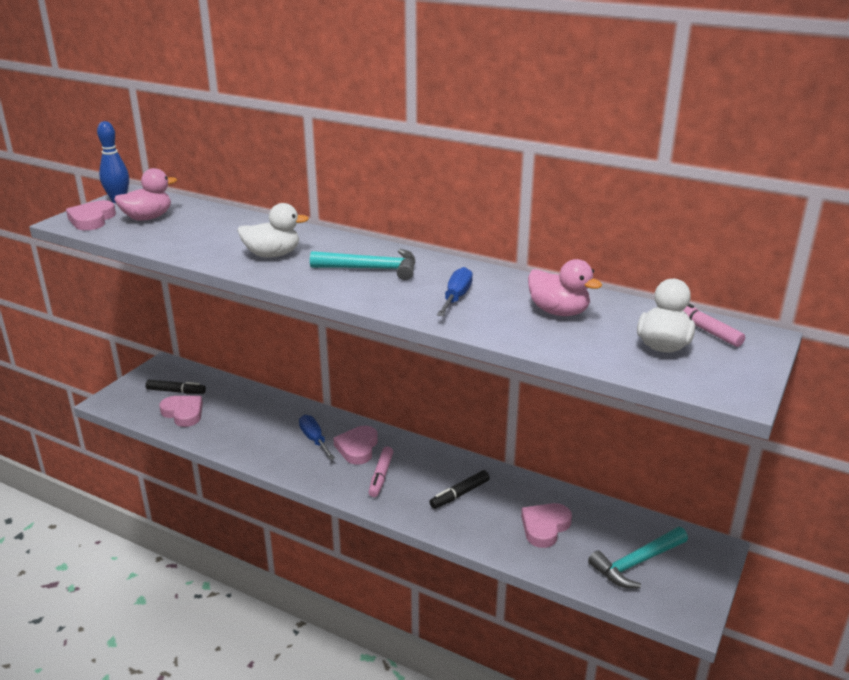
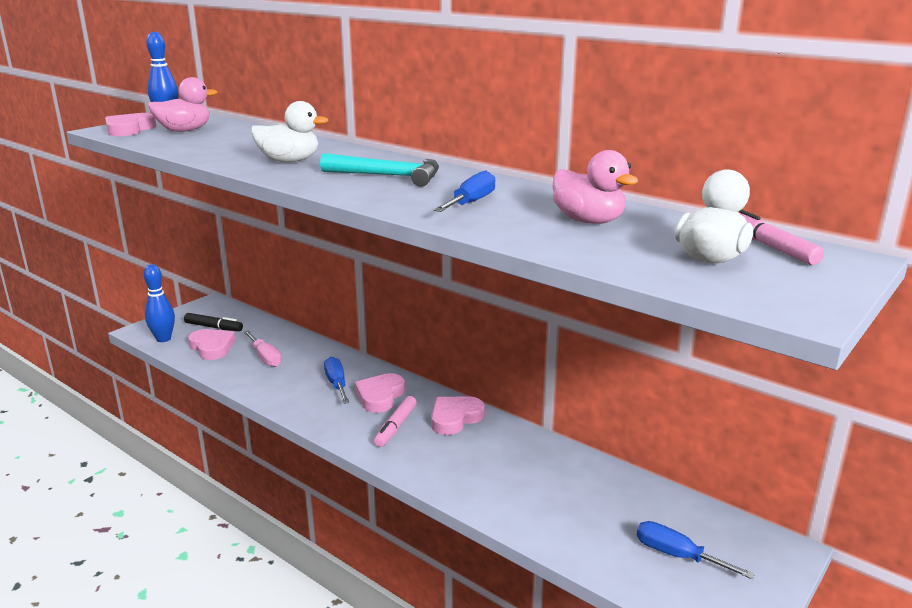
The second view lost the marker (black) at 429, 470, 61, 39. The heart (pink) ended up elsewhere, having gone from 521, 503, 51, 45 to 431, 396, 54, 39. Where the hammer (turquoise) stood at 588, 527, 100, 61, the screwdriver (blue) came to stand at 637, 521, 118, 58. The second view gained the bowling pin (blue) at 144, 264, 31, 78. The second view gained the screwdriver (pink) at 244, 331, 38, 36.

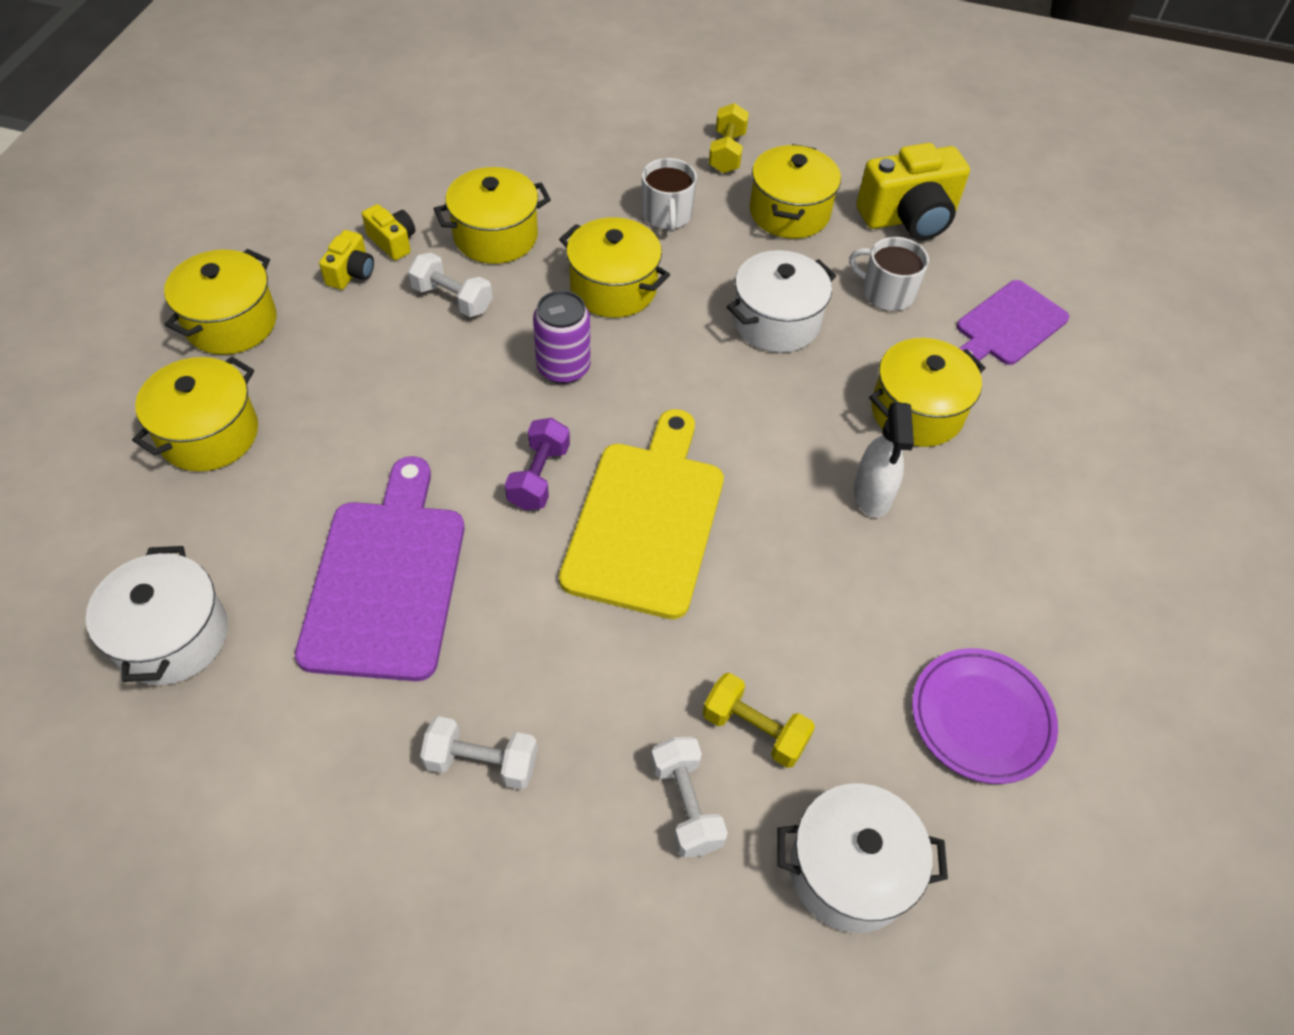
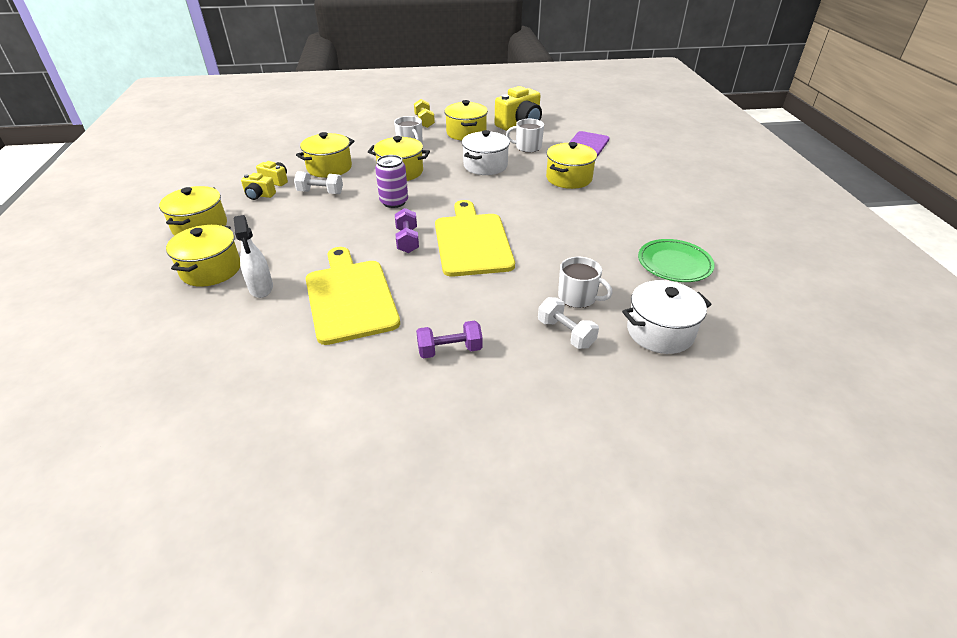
The second view lost the pot (white) at 86, 546, 142, 139. What was the cutting board (purple) at 295, 456, 169, 225 turned into the cutting board (yellow) at 306, 247, 94, 98. The camera (yellow) at 319, 230, 55, 60 ended up facing another way, 105 degrees clockwise from before. What was the dumbbell (white) at 420, 716, 118, 74 turned into the dumbbell (purple) at 416, 321, 67, 38. Where the dumbbell (yellow) stood at 702, 673, 113, 95, the mug (white) came to stand at 558, 257, 55, 51. The spray bottle (white) ended up elsewhere, having gone from 854, 402, 60, 115 to 234, 215, 39, 83. What was the plate (purple) at 912, 648, 146, 136 turned into the plate (green) at 638, 239, 77, 43.

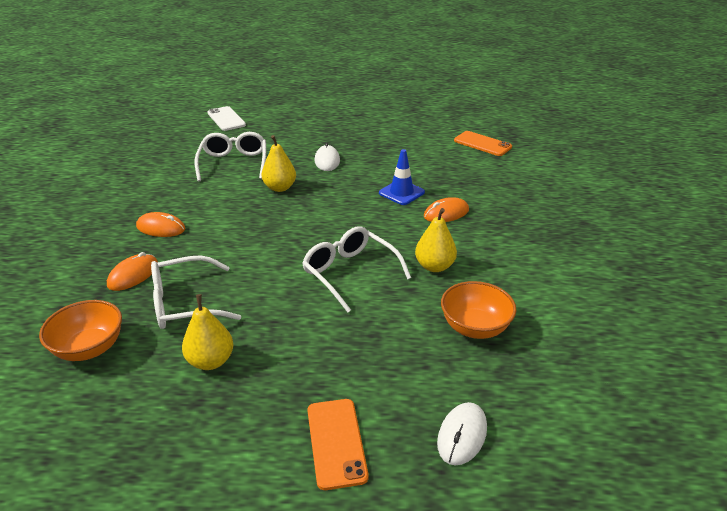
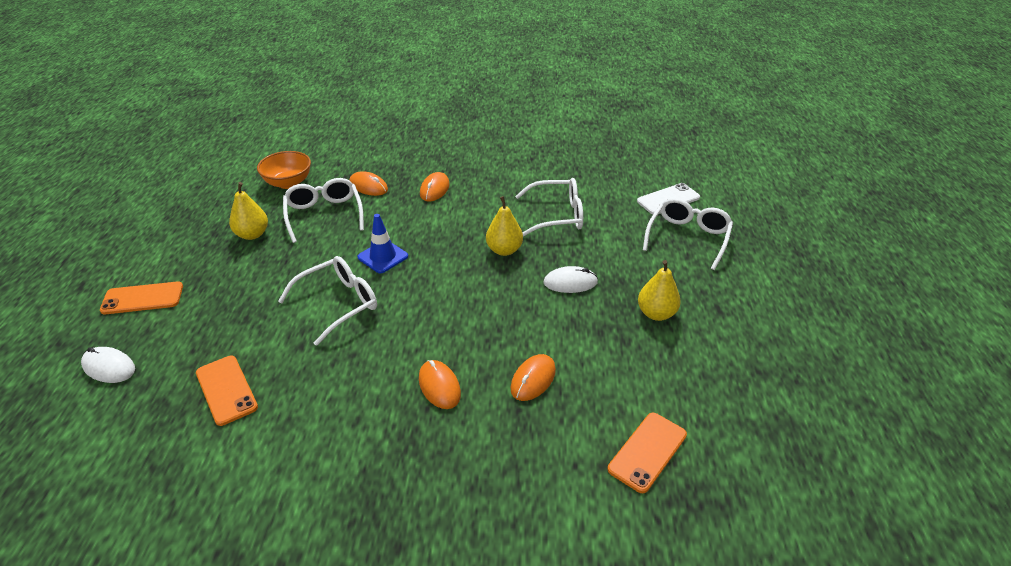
The traffic cone (blue) ended up elsewhere, having gone from 379, 149, 46, 56 to 358, 214, 50, 59. The pear (yellow) ended up elsewhere, having gone from 415, 208, 42, 64 to 638, 260, 43, 61. Where the bowl (orange) stood at 441, 281, 75, 58, the phone (orange) came to stand at 196, 356, 62, 70. The second view gained the mouse (orange) at 510, 354, 46, 47. The second view gained the glasses (white) at 643, 198, 90, 72.

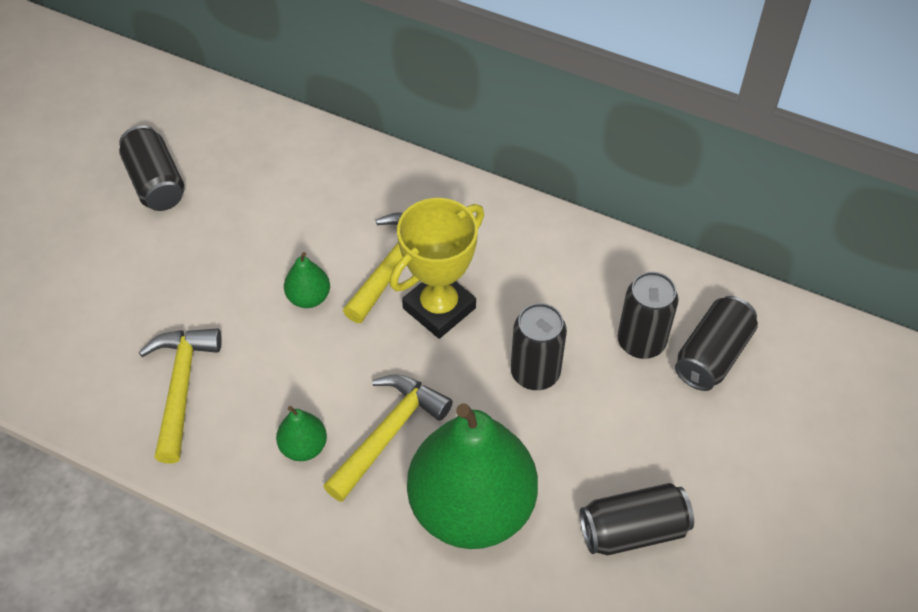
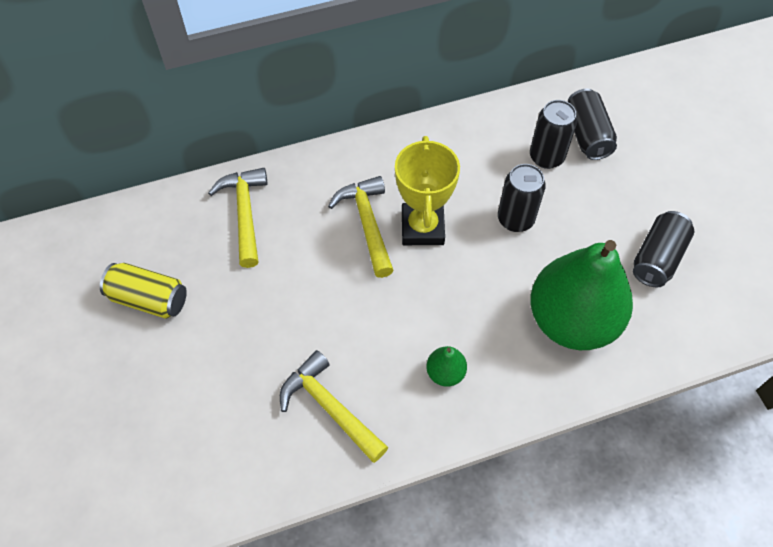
What was the can (black) at 119, 125, 66, 86 turned into the can (yellow) at 100, 263, 87, 56. The second view lost the pear (green) at 284, 252, 46, 56. The hammer (yellow) ended up elsewhere, having gone from 323, 374, 130, 128 to 208, 168, 60, 100.

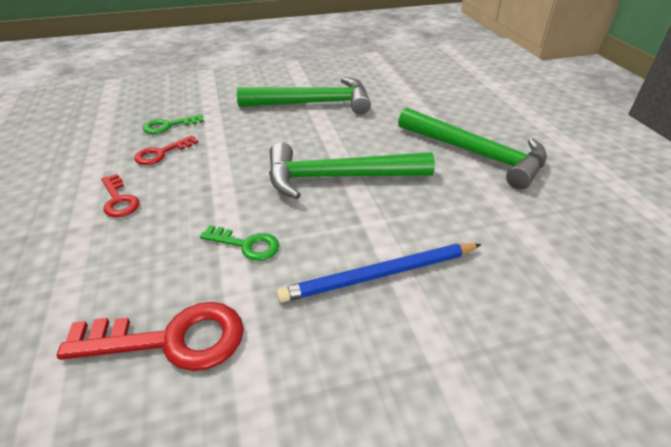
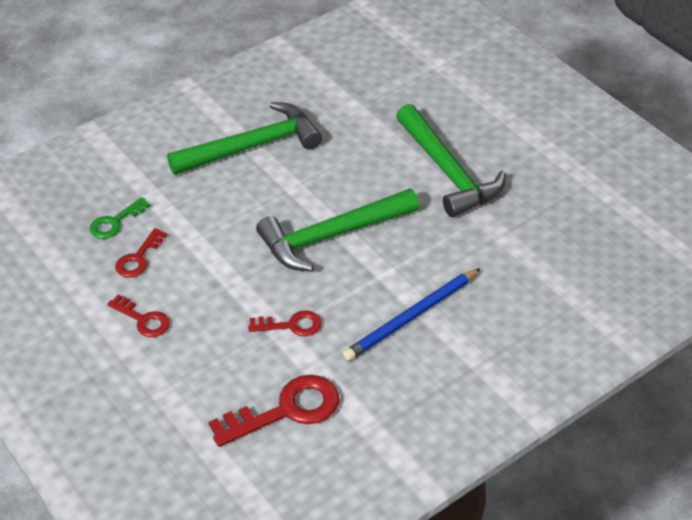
What was the key (green) at 200, 225, 79, 36 turned into the key (red) at 248, 310, 74, 26. The hammer (green) at 398, 108, 149, 82 ended up facing another way, 45 degrees clockwise from before.

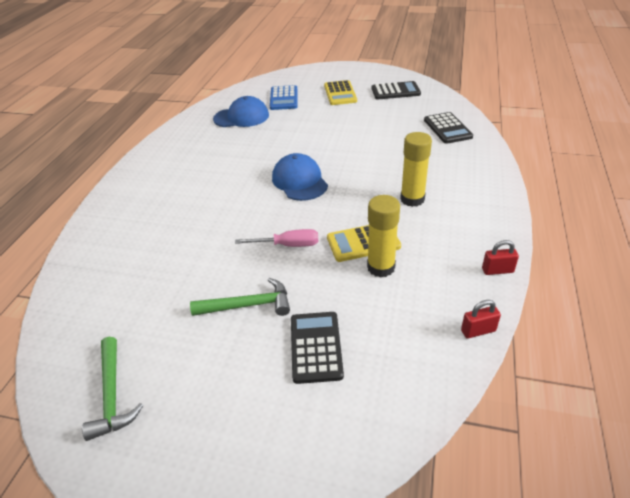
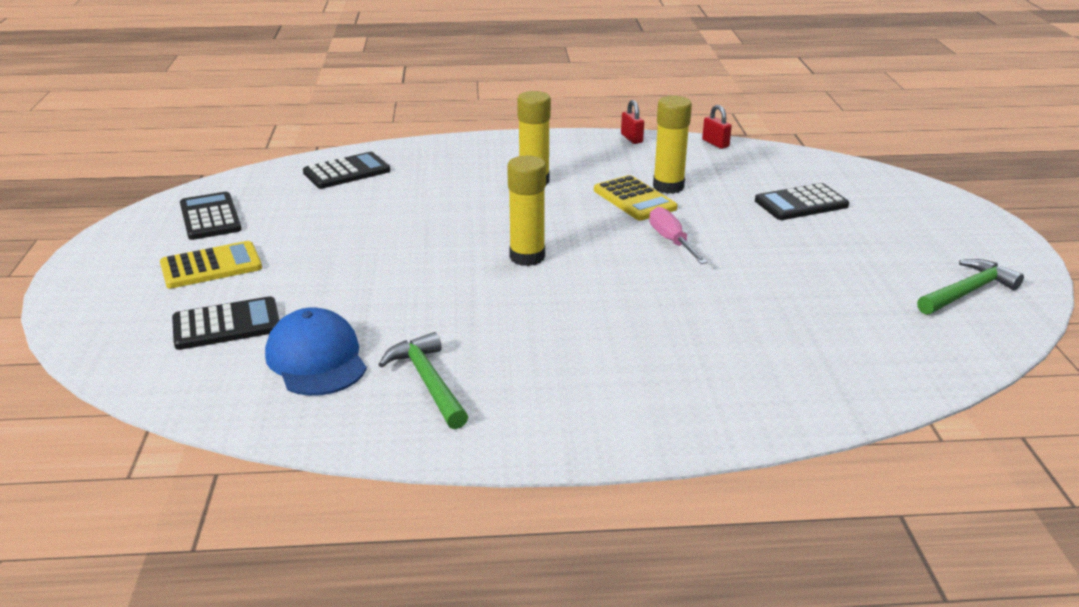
The hammer (green) ended up elsewhere, having gone from 190, 278, 100, 38 to 378, 332, 90, 97. What was the calculator (blue) at 270, 85, 27, 25 turned into the calculator (black) at 172, 296, 107, 54. Where the cap (blue) stood at 272, 153, 56, 48, the glue stick (yellow) came to stand at 507, 156, 39, 110.

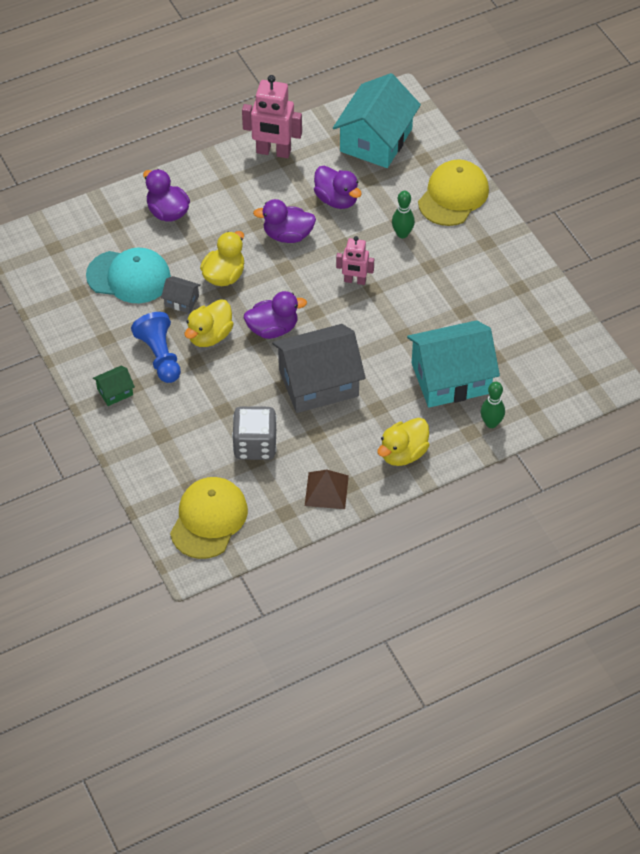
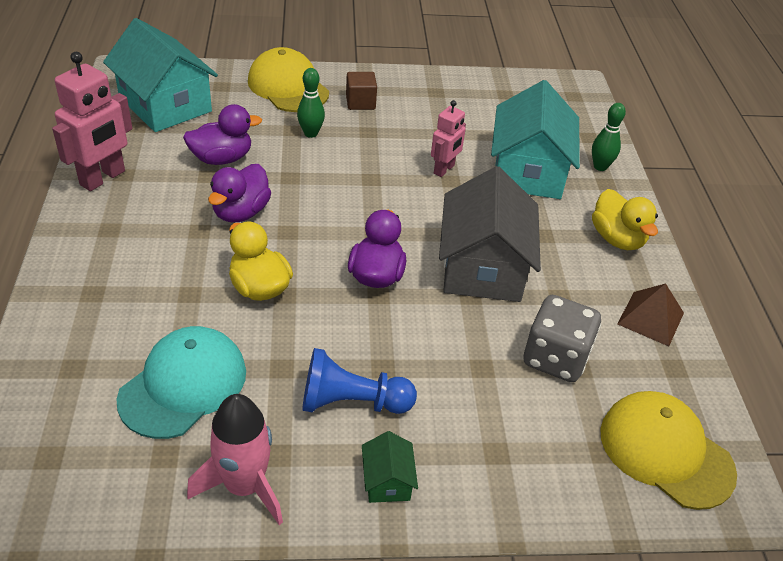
The second view lost the duck (purple) at 143, 169, 47, 53. The second view lost the house (grey) at 161, 276, 40, 38. The second view lost the duck (yellow) at 185, 299, 49, 48. The robot (pink) ended up elsewhere, having gone from 336, 236, 38, 49 to 431, 100, 35, 77. The second view gained the rocket (pink) at 187, 394, 96, 131. The second view gained the cube (brown) at 346, 72, 31, 38.

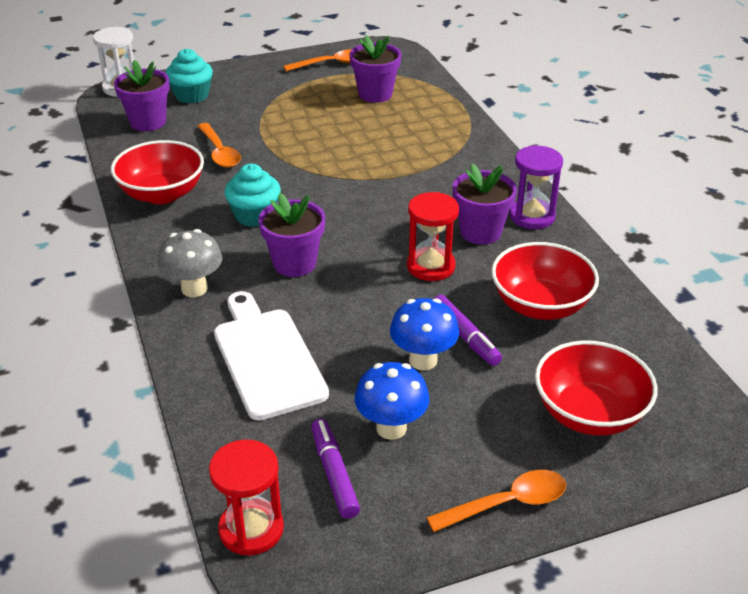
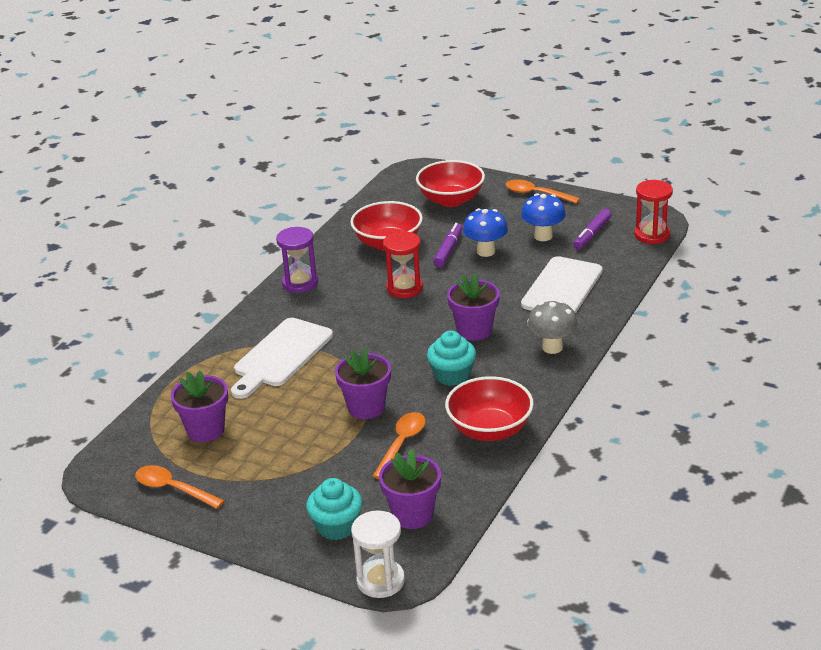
The flower pot (purple) ended up elsewhere, having gone from 453, 163, 64, 82 to 335, 348, 56, 71. The second view gained the cutting board (white) at 231, 318, 102, 81.

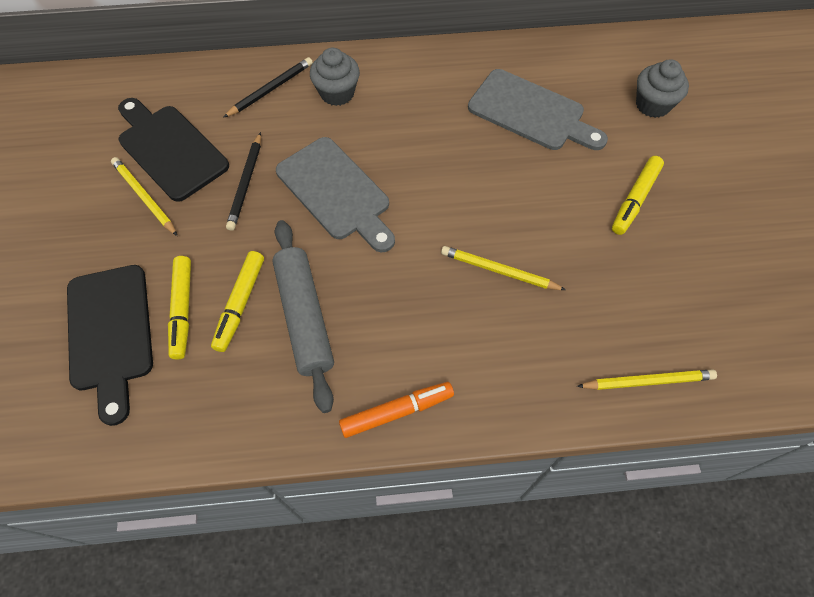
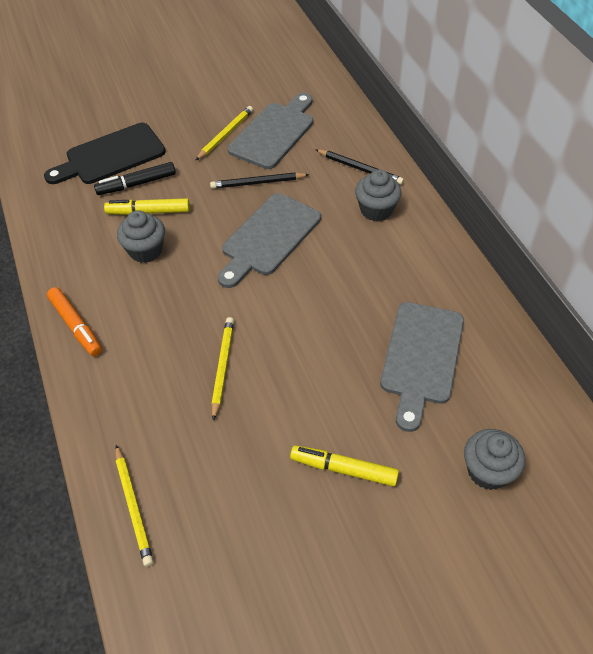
What was the cutting board (black) at 118, 98, 111, 104 turned into the cutting board (grey) at 228, 93, 85, 76. What was the marker (yellow) at 168, 256, 23, 103 turned into the marker (black) at 94, 162, 82, 33. Where the rolling pin (grey) stood at 272, 220, 62, 193, the cupcake (grey) came to stand at 117, 210, 48, 53.

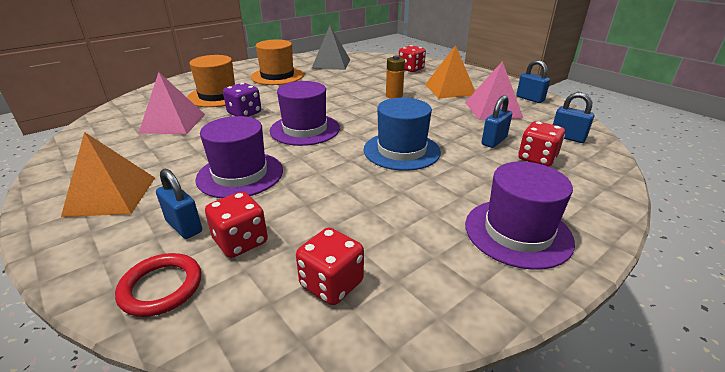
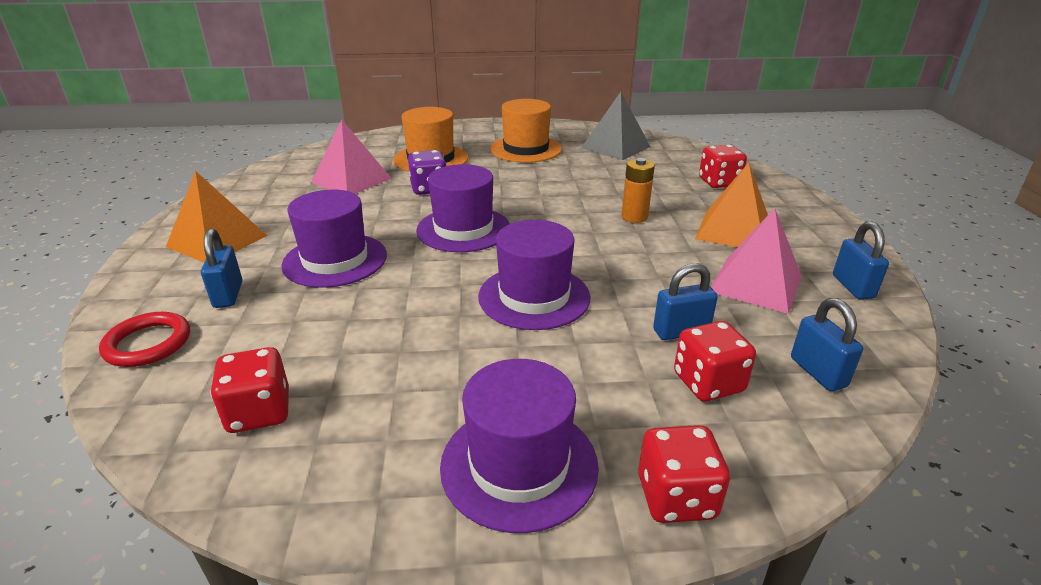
The dice (red) ended up elsewhere, having gone from 205, 192, 63, 66 to 638, 425, 92, 98. What was the hat (blue) at 364, 98, 77, 73 turned into the hat (purple) at 478, 220, 112, 110.

